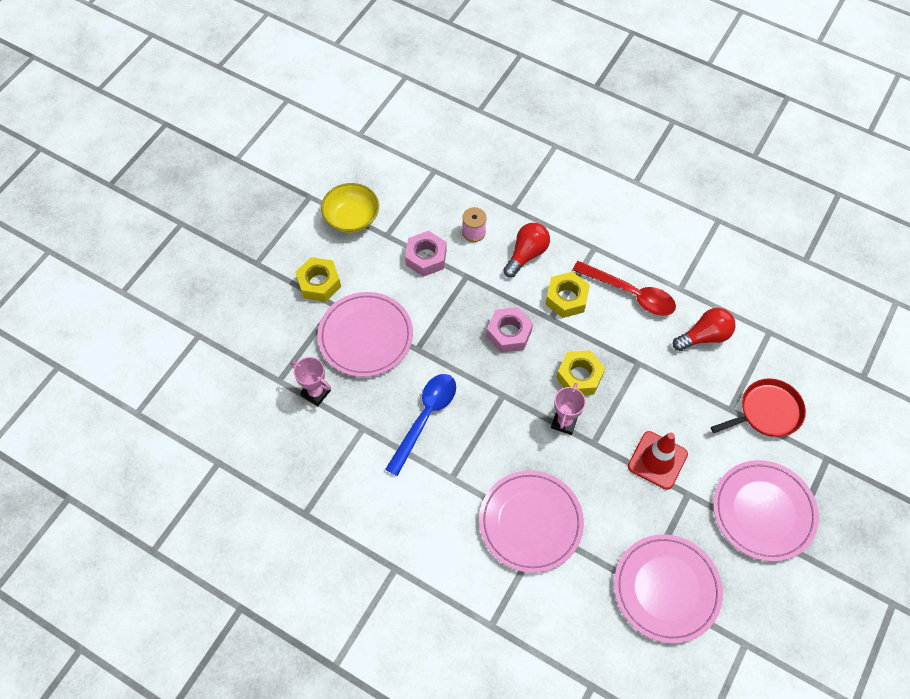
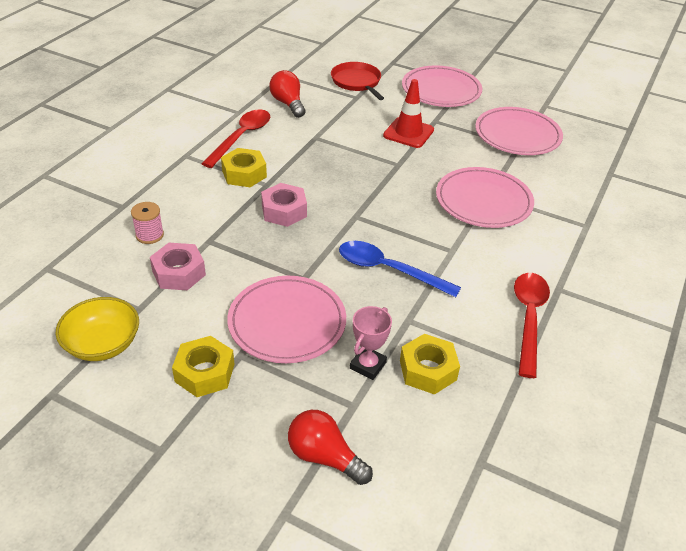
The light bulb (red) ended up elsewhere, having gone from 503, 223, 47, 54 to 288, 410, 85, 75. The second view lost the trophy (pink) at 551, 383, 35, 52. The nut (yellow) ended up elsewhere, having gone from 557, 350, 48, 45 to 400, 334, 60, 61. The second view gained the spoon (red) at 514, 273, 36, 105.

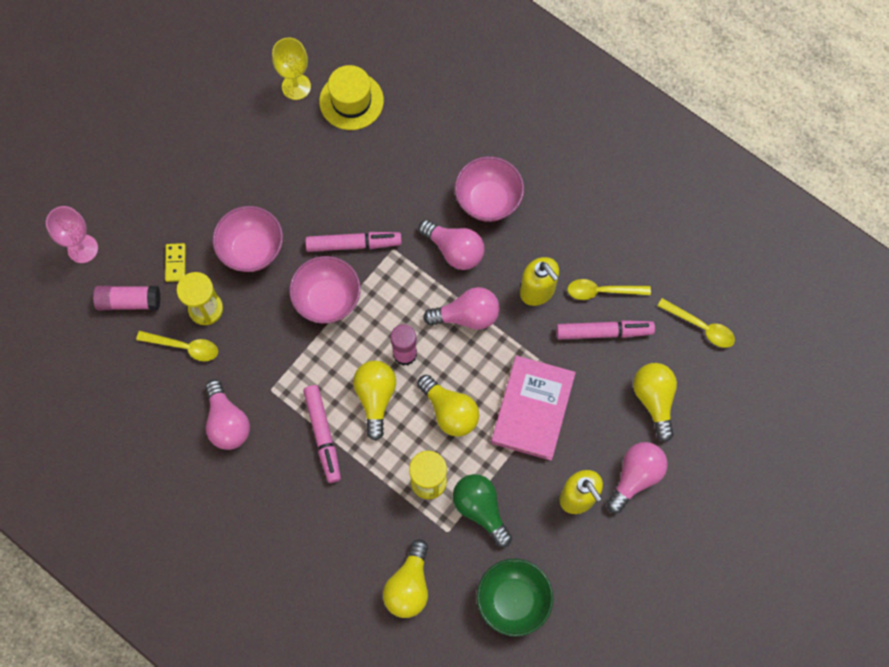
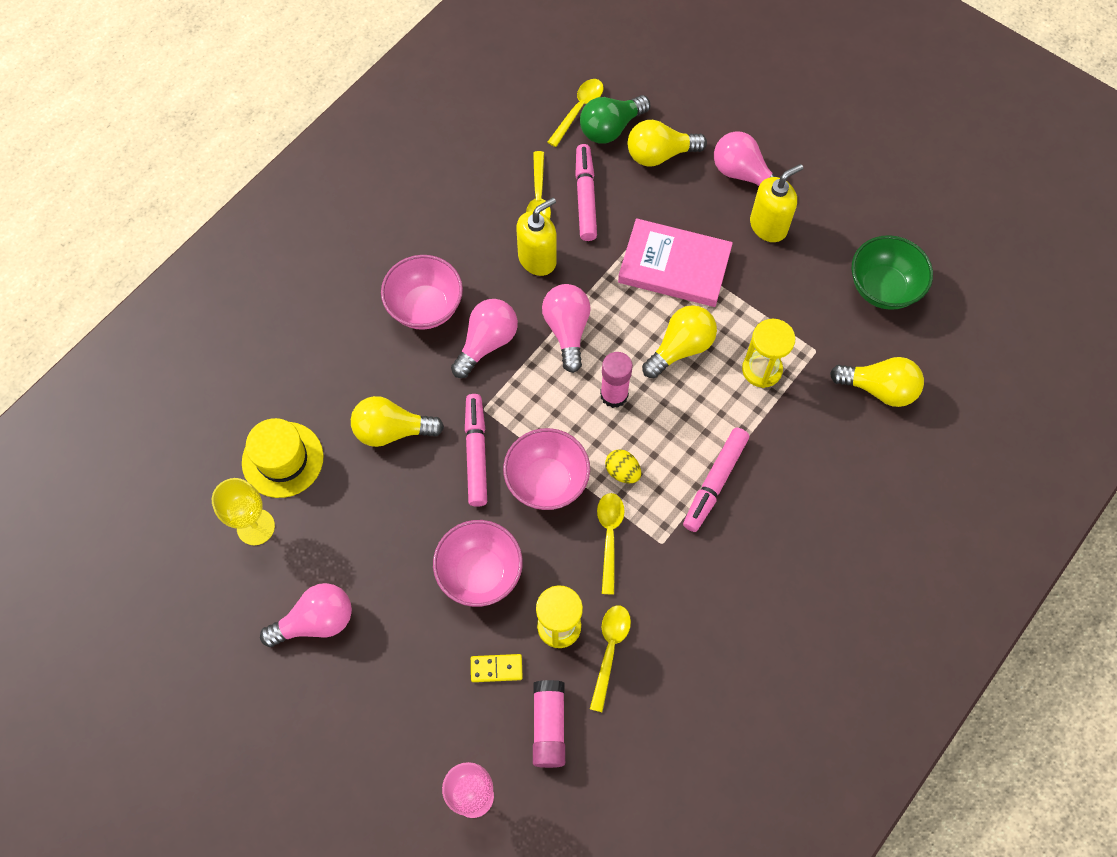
The light bulb (pink) ended up elsewhere, having gone from 205, 380, 45, 70 to 260, 583, 92, 64. The marker (pink) at 303, 385, 38, 98 ended up facing another way, 135 degrees clockwise from before. The light bulb (yellow) ended up elsewhere, having gone from 353, 360, 43, 81 to 351, 396, 93, 51. The light bulb (green) ended up elsewhere, having gone from 453, 474, 59, 73 to 580, 95, 70, 48. The second view gained the spoon (yellow) at 597, 493, 28, 101. The second view gained the egg (yellow) at 605, 449, 36, 34.

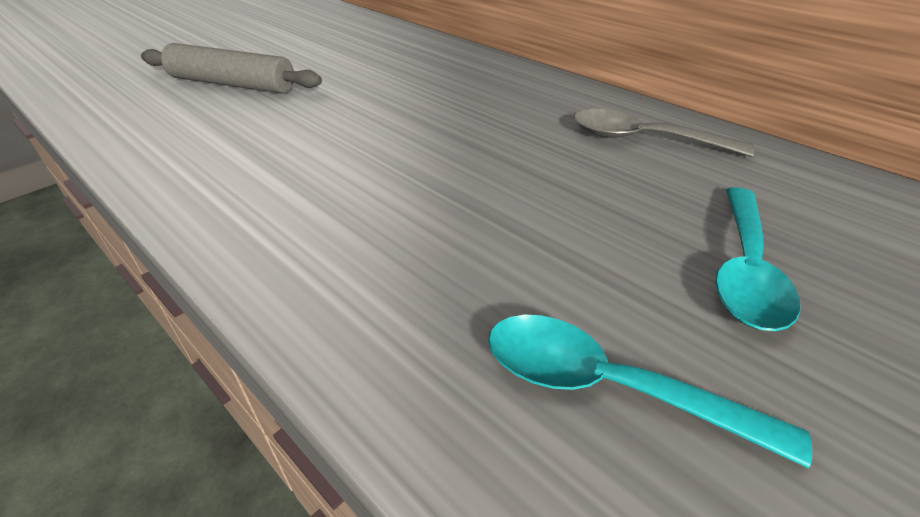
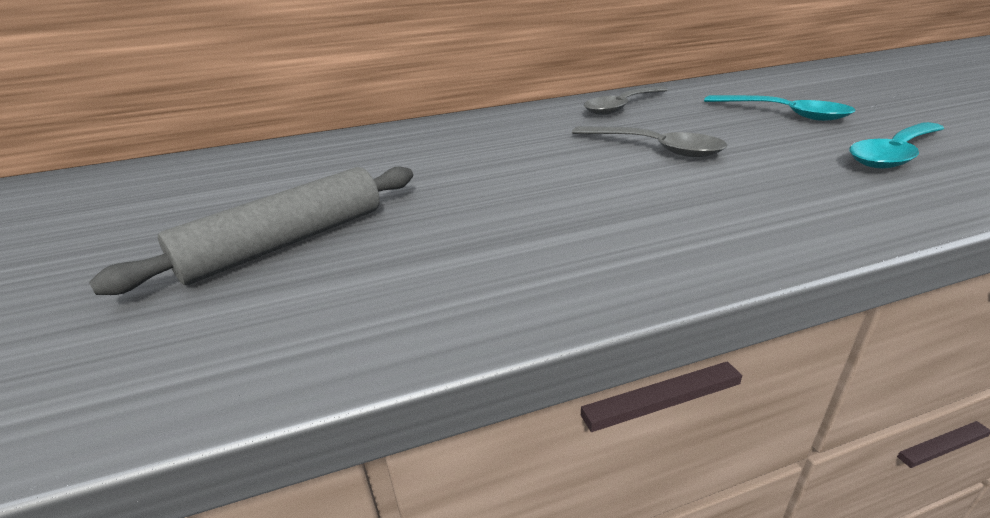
The second view gained the spoon (grey) at 572, 126, 155, 31.

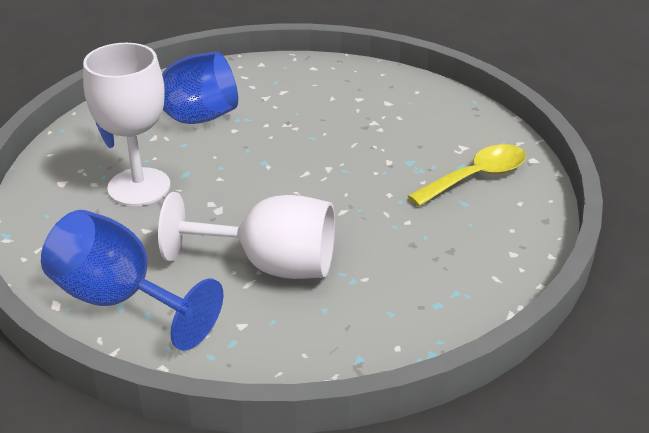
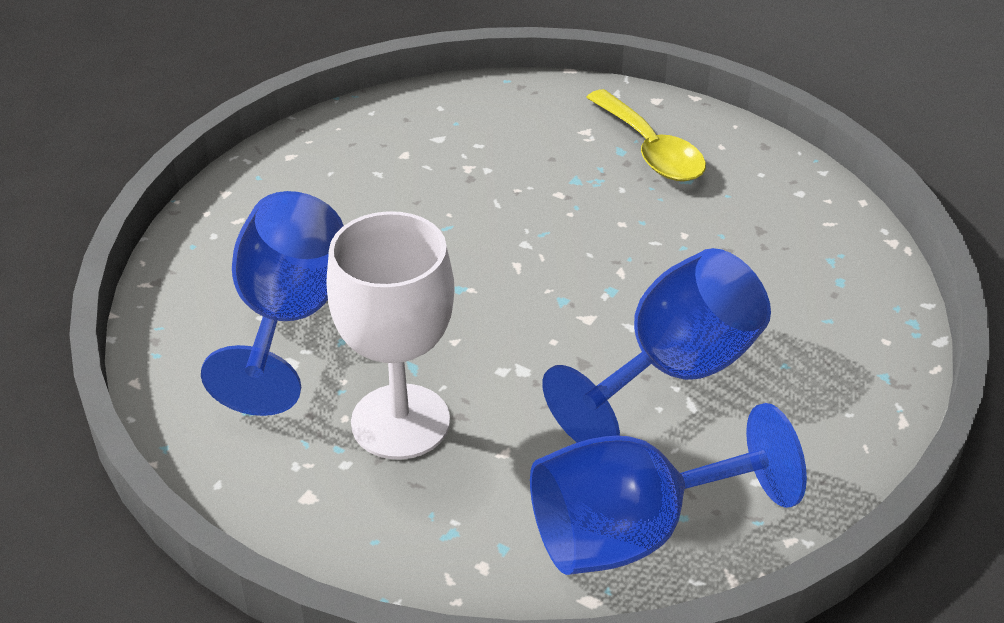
What was the goblet (white) at 158, 192, 177, 87 turned into the goblet (blue) at 542, 248, 229, 195. The spoon (yellow) at 408, 144, 118, 62 ended up facing another way, 150 degrees clockwise from before.

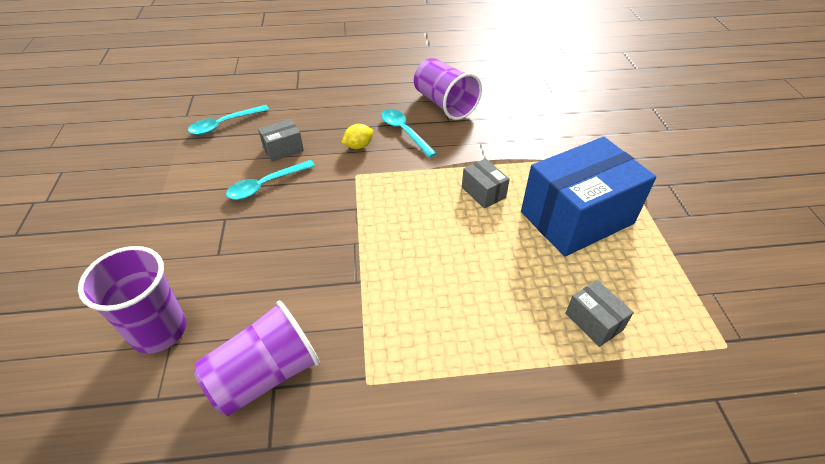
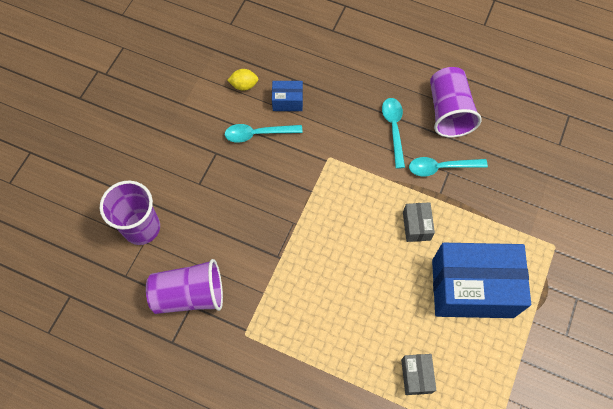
The spoon (turquoise) ended up elsewhere, having gone from 188, 105, 81, 30 to 409, 157, 79, 19. What was the box (grey) at 258, 119, 46, 43 turned into the box (blue) at 272, 81, 31, 30. The lemon (yellow) ended up elsewhere, having gone from 341, 124, 32, 25 to 227, 69, 31, 22.

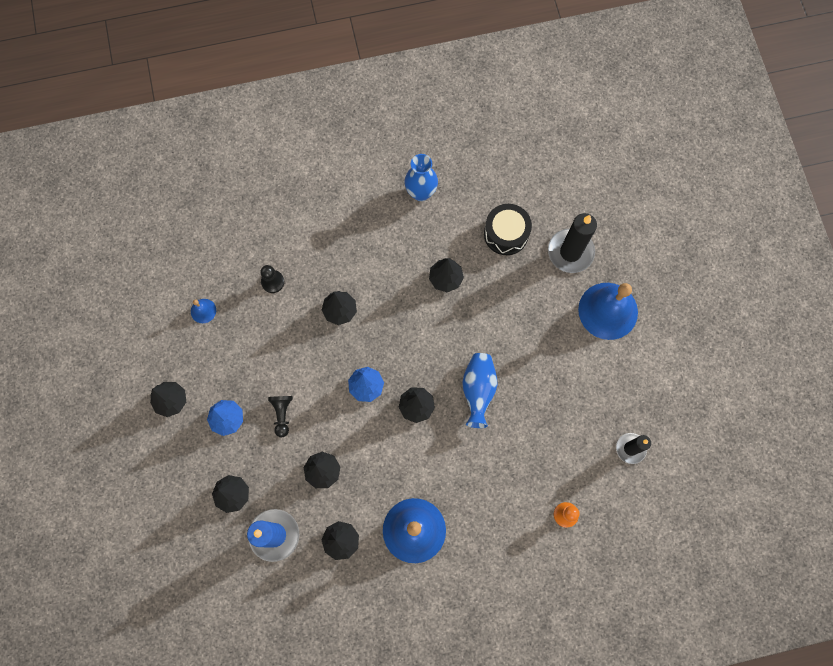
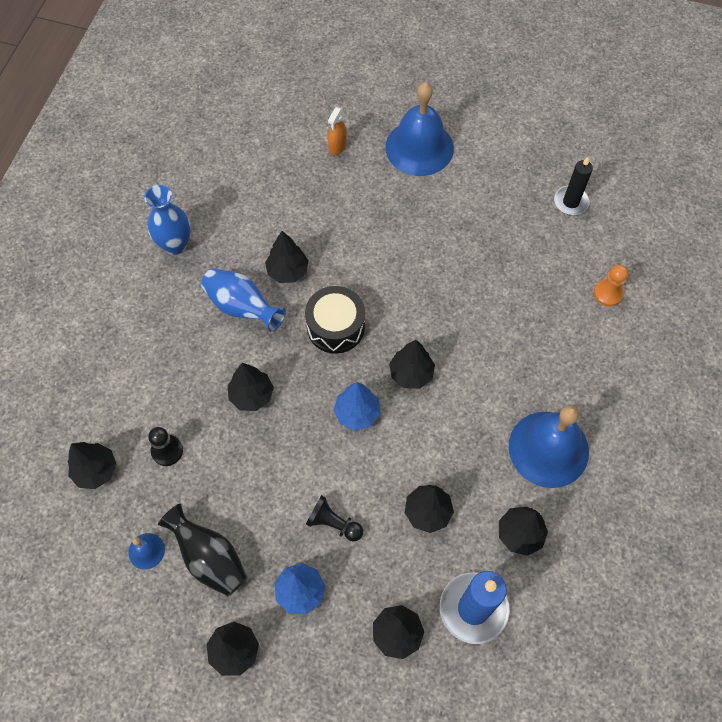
The vase (blue) ended up elsewhere, having gone from 462, 353, 36, 75 to 201, 269, 85, 63. The drum (black) ended up elsewhere, having gone from 484, 204, 48, 51 to 305, 286, 60, 67. Where the candle (black) stood at 548, 213, 49, 60, the spray bottle (orange) came to stand at 328, 107, 19, 48. The second view gained the tree (black) at 68, 442, 49, 47. The second view gained the vase (black) at 158, 504, 90, 93.

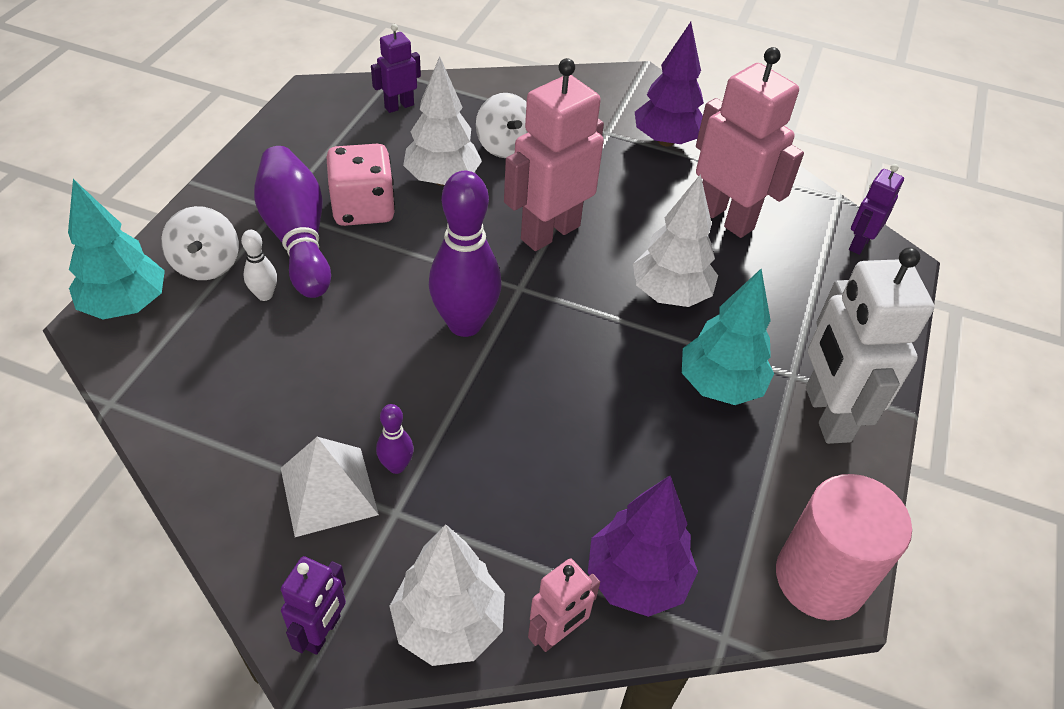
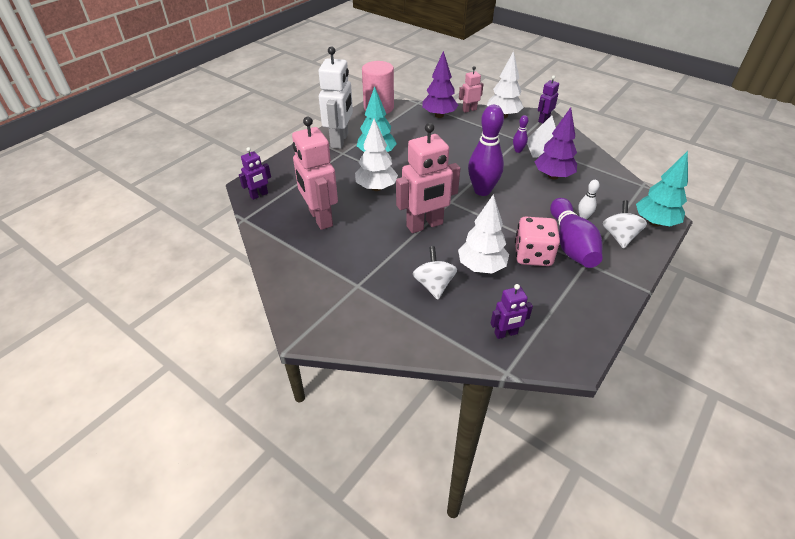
The tree (purple) ended up elsewhere, having gone from 635, 22, 69, 124 to 534, 107, 43, 73.

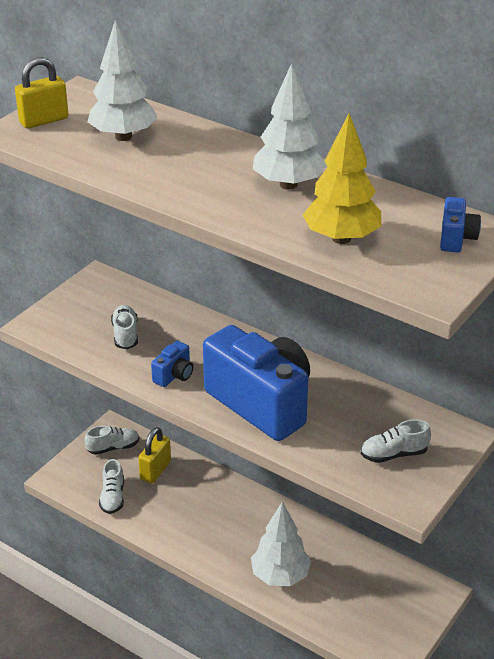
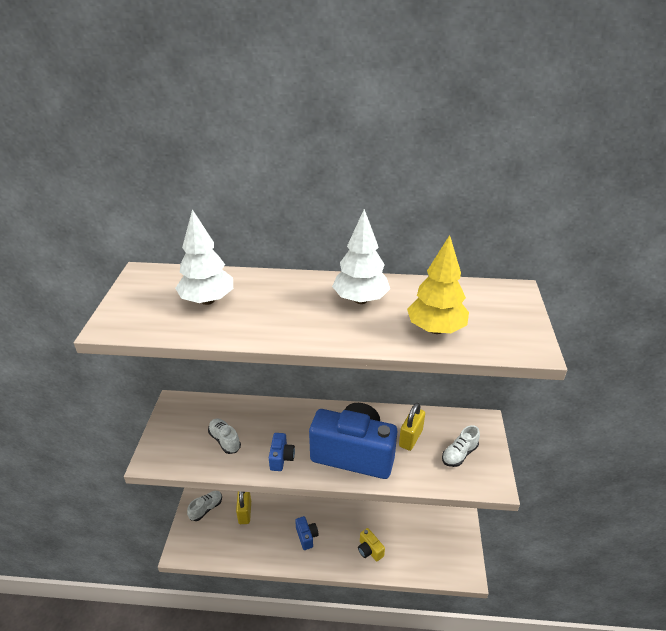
The padlock (yellow) ended up elsewhere, having gone from 15, 57, 54, 72 to 399, 403, 26, 48. The second view lost the shoe (white) at 99, 459, 25, 55. Where the tree (white) stood at 251, 501, 60, 85, the camera (yellow) came to stand at 358, 528, 27, 33. The camera (blue) ended up elsewhere, having gone from 440, 197, 41, 55 to 295, 516, 24, 34.

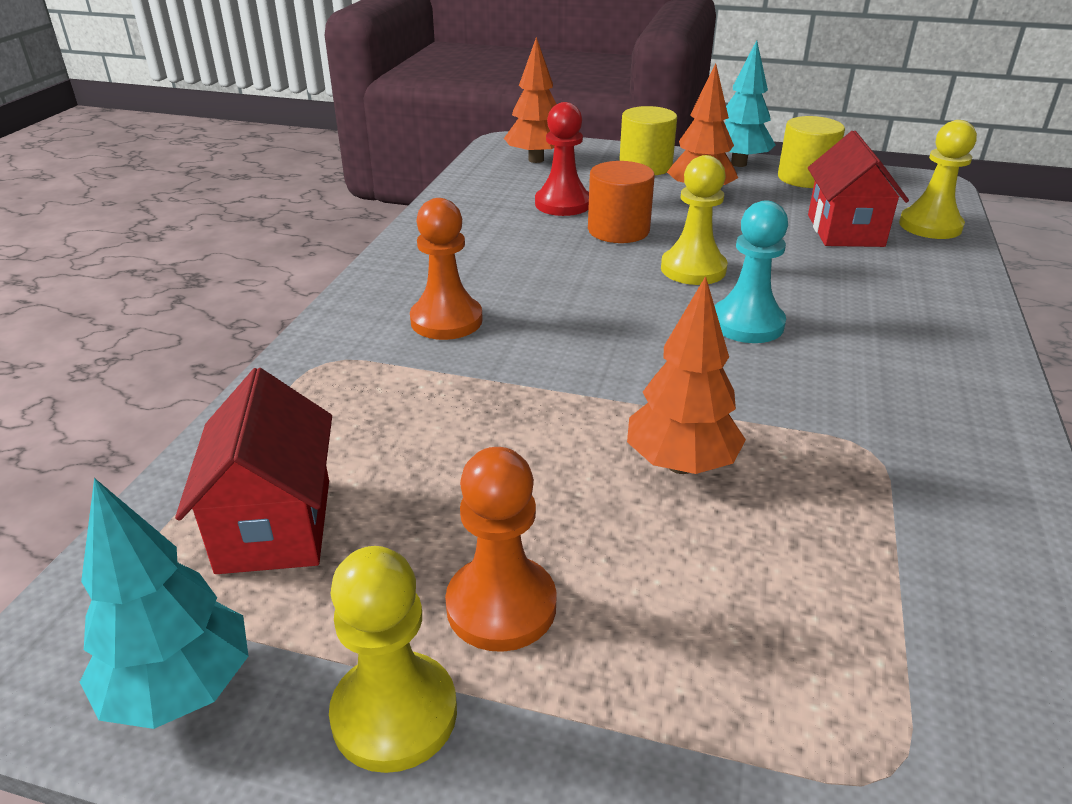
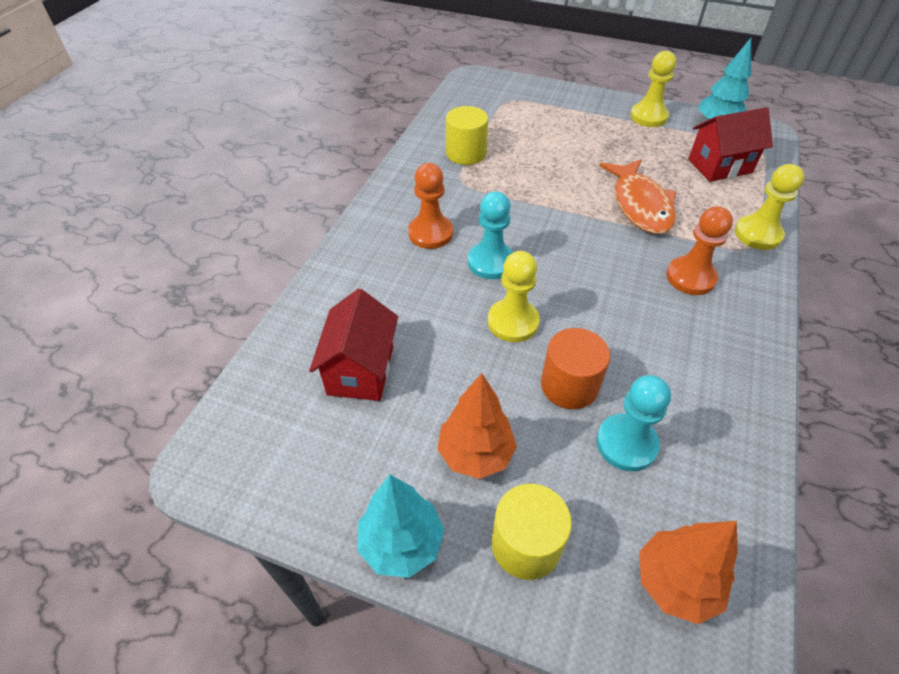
The house (red) at 175, 368, 157, 206 ended up facing another way, 75 degrees clockwise from before. The pawn (orange) ended up elsewhere, having gone from 445, 447, 112, 205 to 408, 163, 45, 86. What was the pawn (red) at 535, 102, 54, 114 turned into the pawn (turquoise) at 596, 375, 75, 96. The second view lost the tree (orange) at 627, 276, 119, 198. The cylinder (yellow) ended up elsewhere, having gone from 778, 116, 67, 72 to 446, 106, 42, 59. The pawn (yellow) ended up elsewhere, having gone from 899, 120, 78, 119 to 735, 164, 69, 86. The second view gained the fish (orange) at 599, 159, 77, 75.

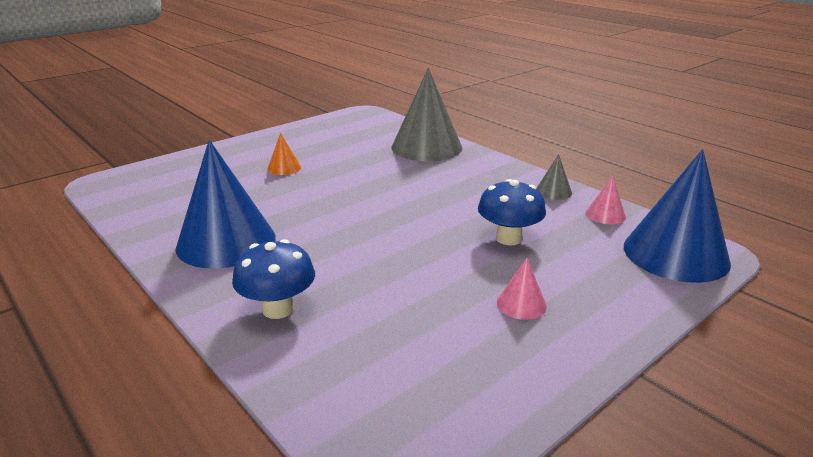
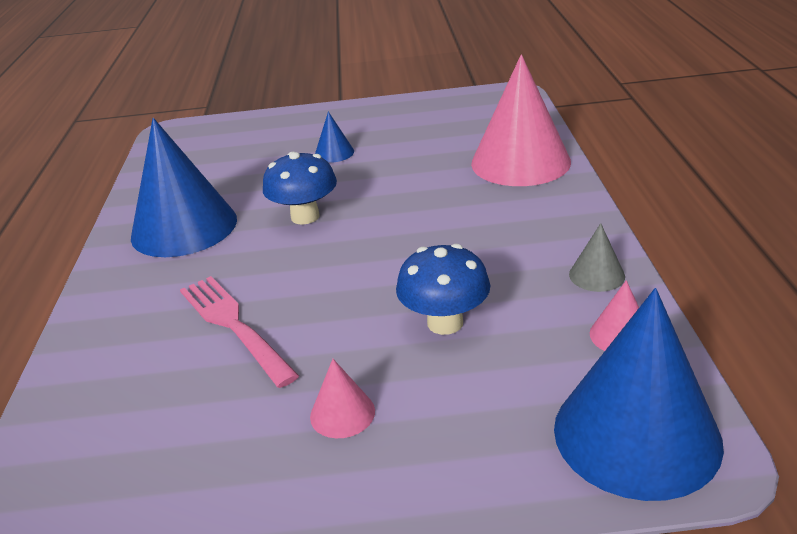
The mushroom (blue) ended up elsewhere, having gone from 232, 239, 83, 80 to 263, 152, 74, 73. What was the cone (orange) at 267, 133, 34, 42 turned into the cone (blue) at 315, 111, 39, 52. What was the cone (grey) at 392, 68, 71, 93 turned into the cone (pink) at 471, 54, 100, 132. The second view gained the fork (pink) at 180, 276, 119, 112.

